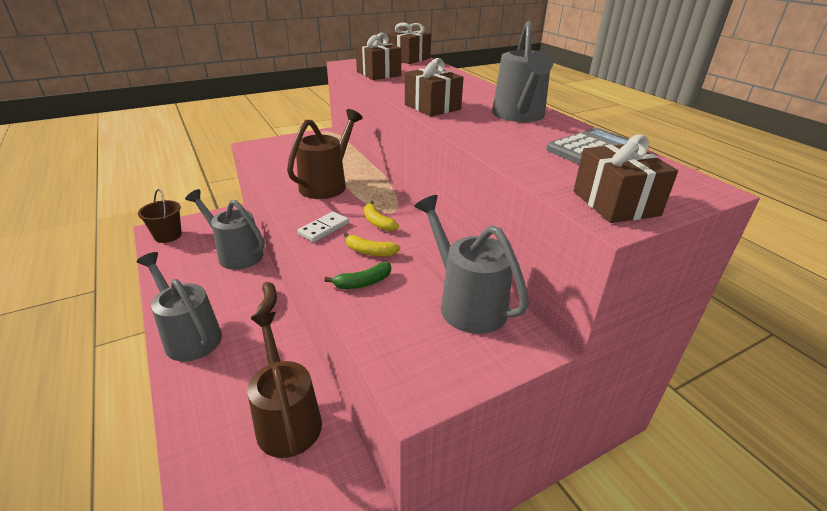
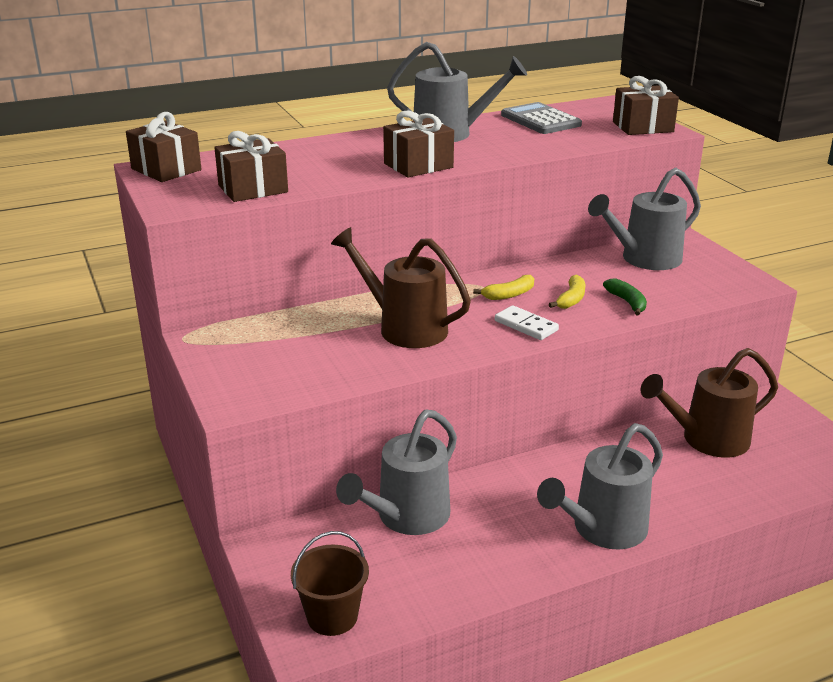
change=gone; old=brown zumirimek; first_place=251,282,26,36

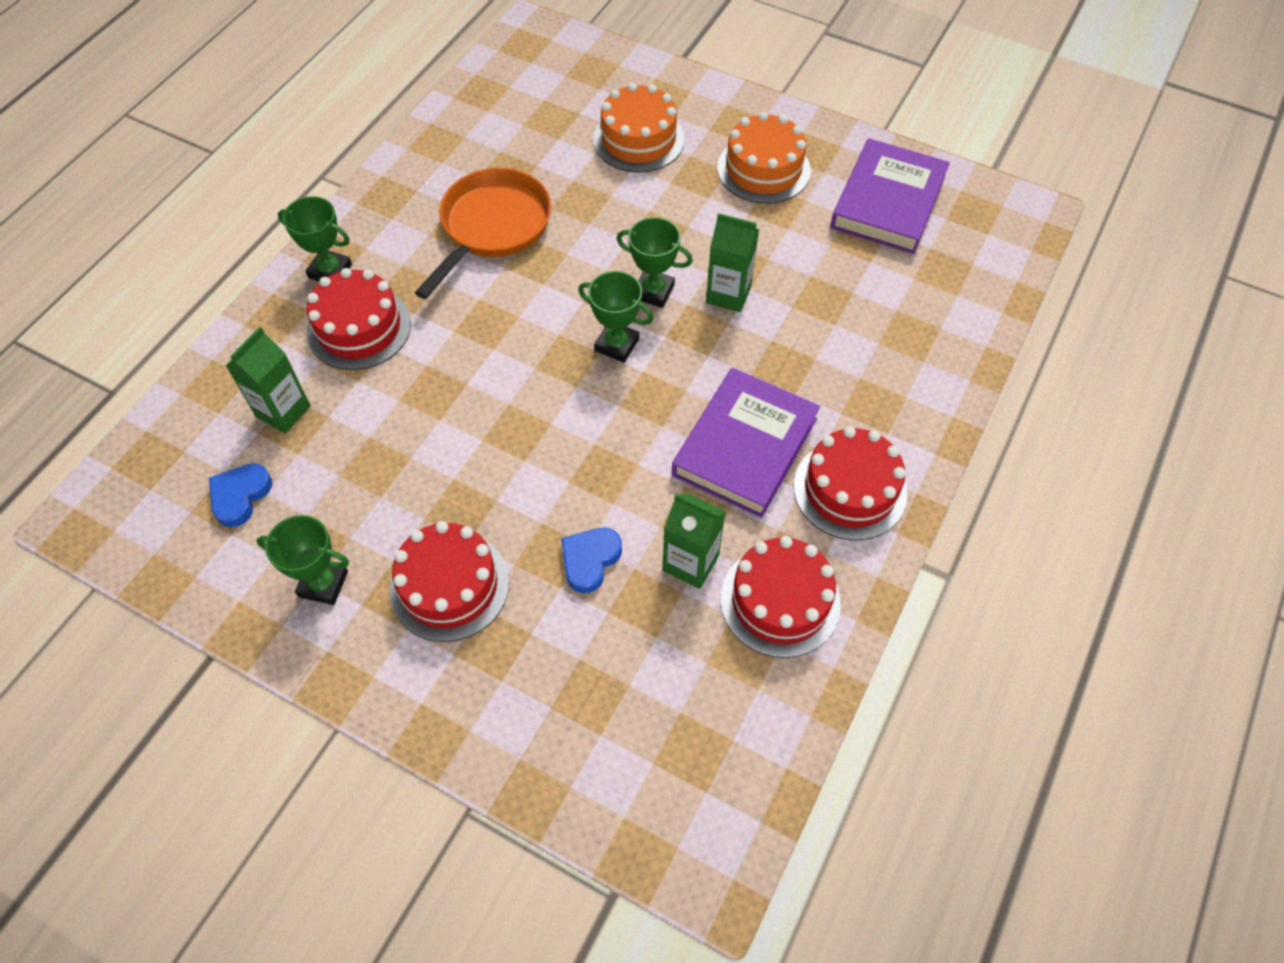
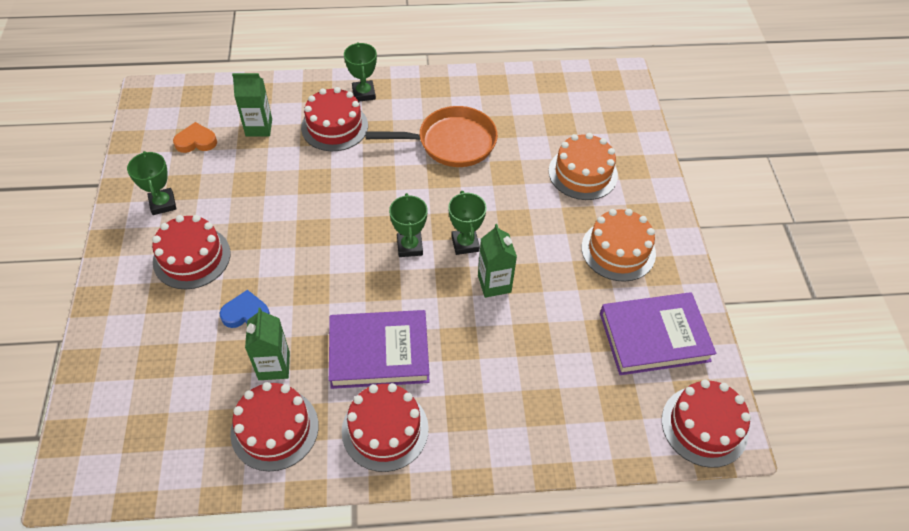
change=repainted; old=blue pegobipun; new=orange pegobipun; first_place=209,463,63,64; second_place=173,122,44,31
change=new; new=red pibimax; second_place=662,380,89,88

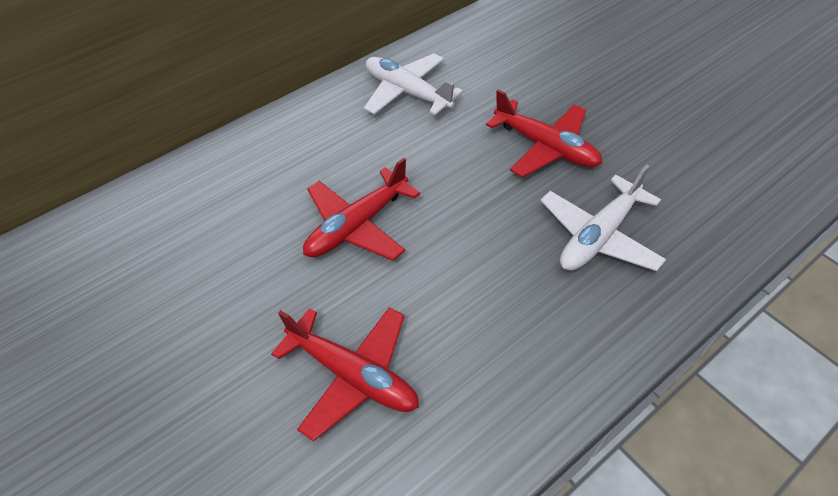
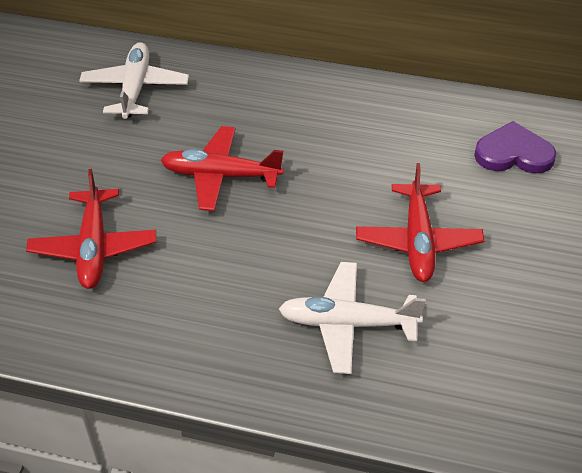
change=shifted; old=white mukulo; first_place=364,53,99,62; second_place=79,42,110,77
change=new; new=purple pegobipun; second_place=474,121,82,53

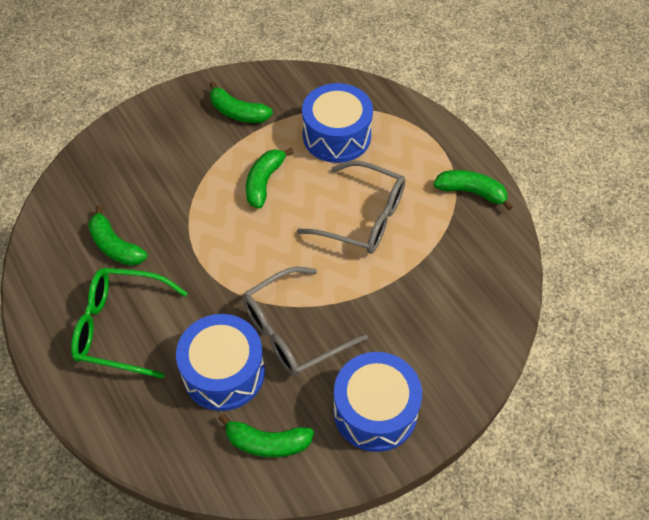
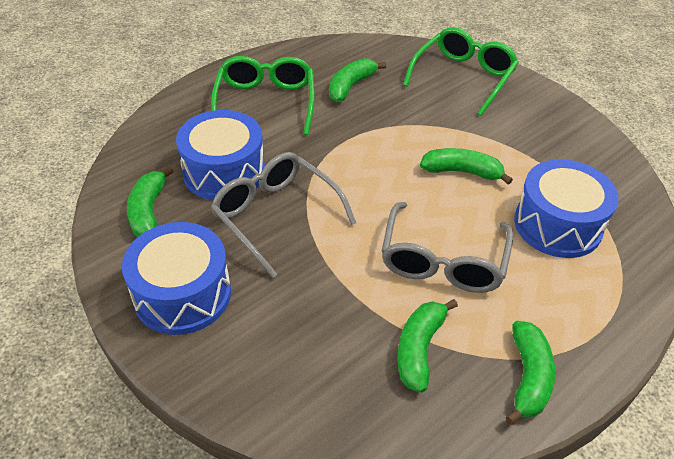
change=shifted; old=green zumirimek; first_place=210,82,63,41; second_place=397,299,61,94
change=new; new=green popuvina; second_place=403,27,116,89

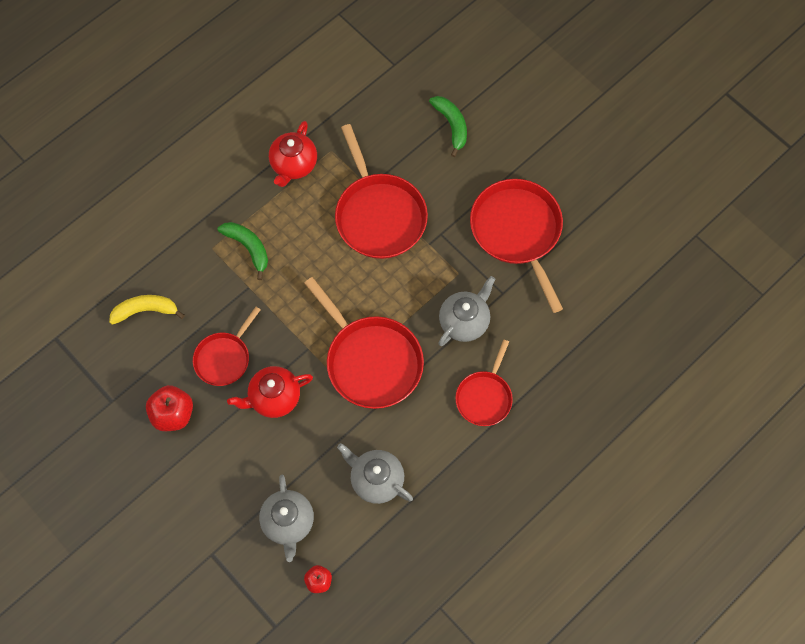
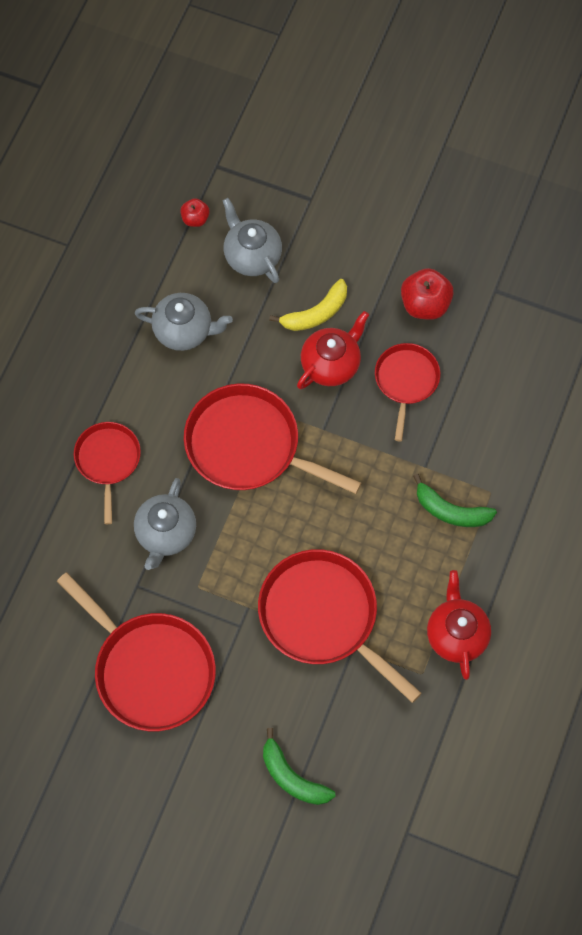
change=shifted; old=yellow zumirimek; first_place=109,295,76,30; second_place=269,279,78,52

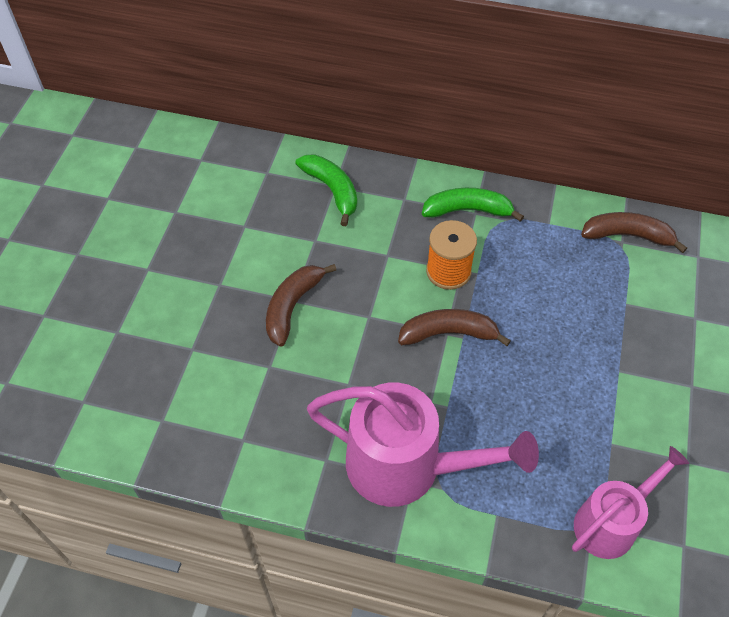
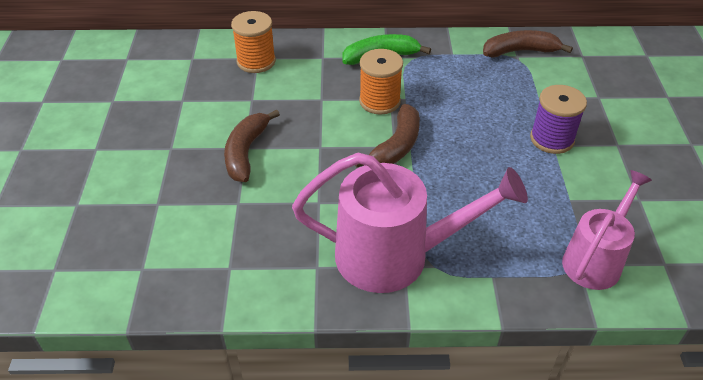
change=swapped; old=green zumirimek; new=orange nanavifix; first_place=296,155,61,71; second_place=231,11,45,62
change=rotated; old=brown zumirimek; first_place=398,309,113,37; second_place=355,104,65,64; degrees=135
change=new; new=purple nanavifix; second_place=530,85,57,69

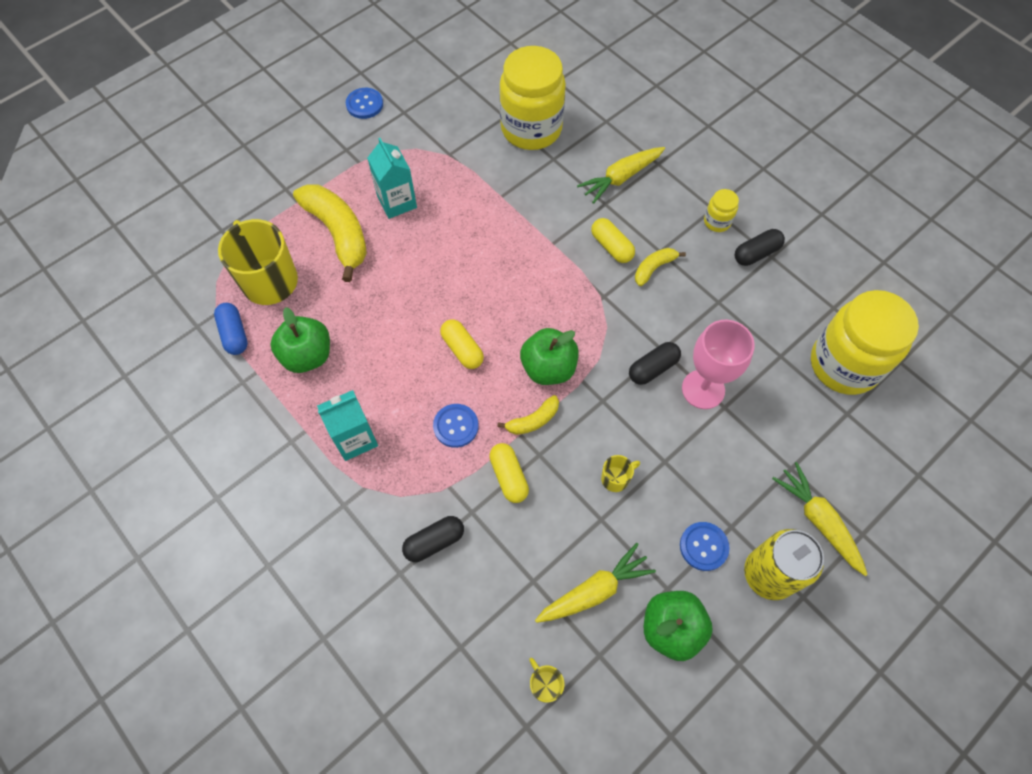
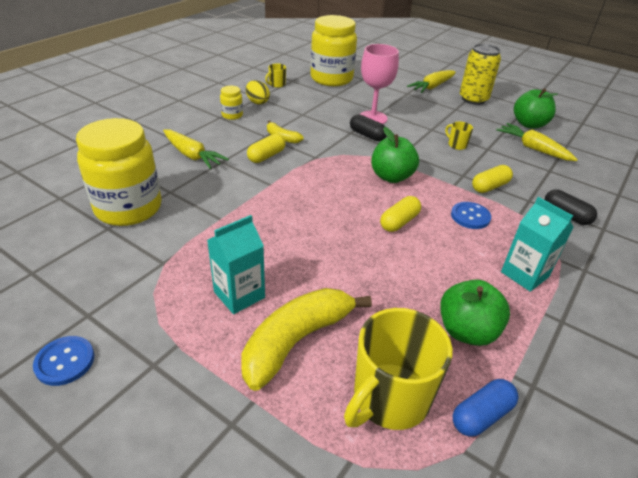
change=swapped; old=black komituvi; new=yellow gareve; first_place=735,229,50,37; second_place=246,80,24,24
change=gone; old=yellow zumirimek; first_place=497,395,62,40
change=gone; old=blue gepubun; first_place=680,522,50,49
change=shifted; old=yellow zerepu; first_place=529,658,36,44; second_place=265,64,21,24

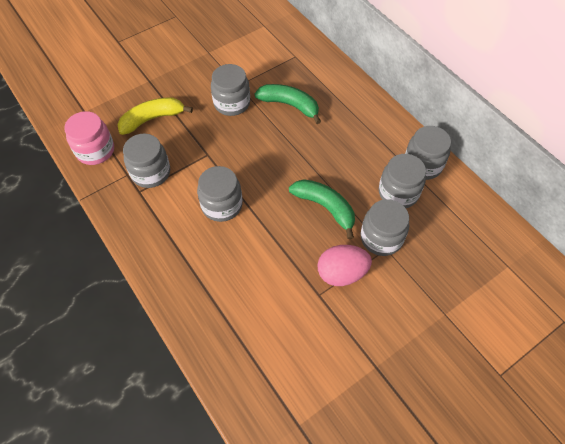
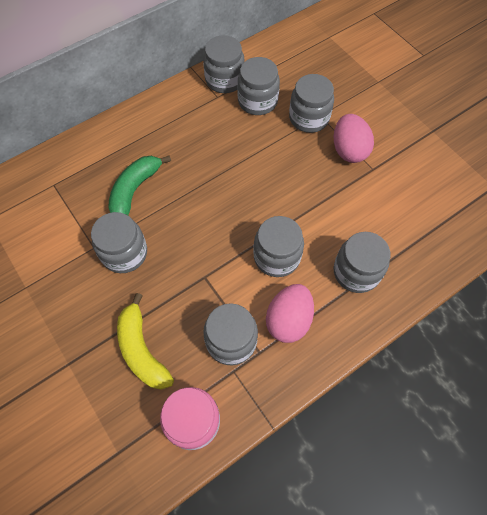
change=gone; old=green zumirimek; first_place=289,179,66,60
change=new; new=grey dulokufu; second_place=334,232,56,61
change=new; new=pink gareve; second_place=266,284,48,59

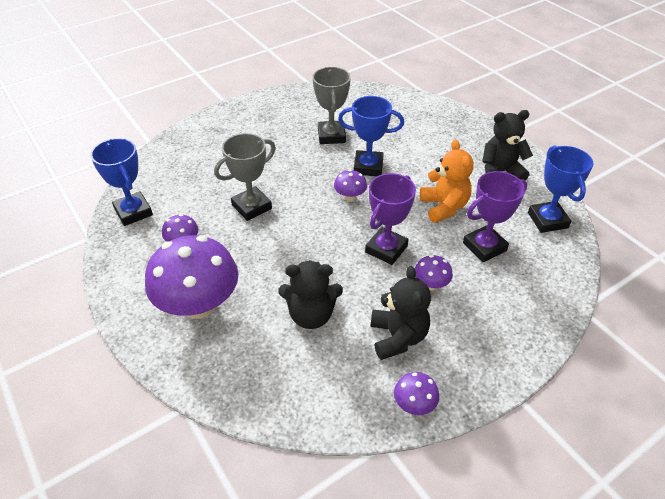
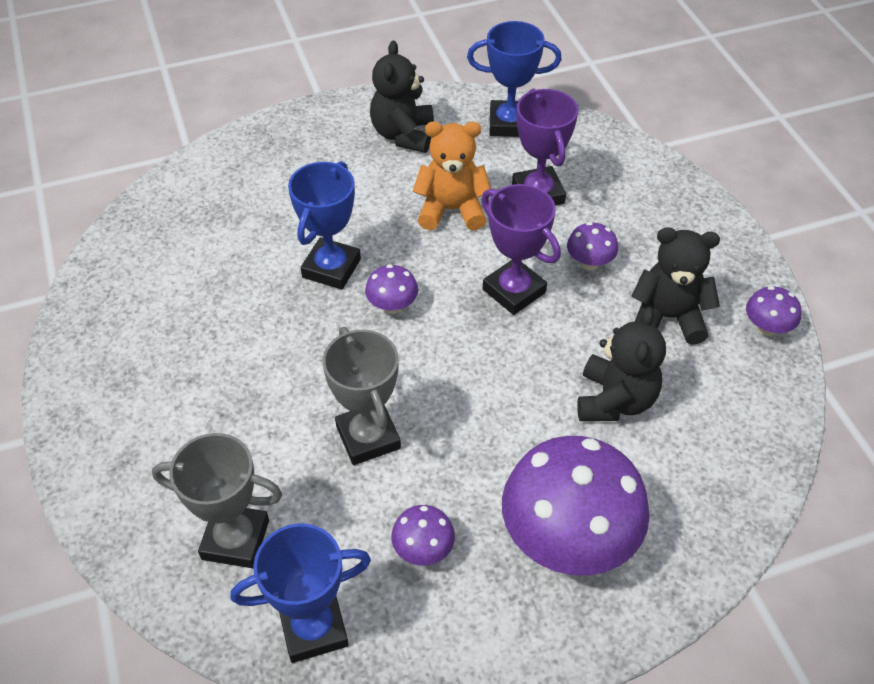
change=shifted; old=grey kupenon; first_place=313,67,38,77; second_place=152,433,130,135

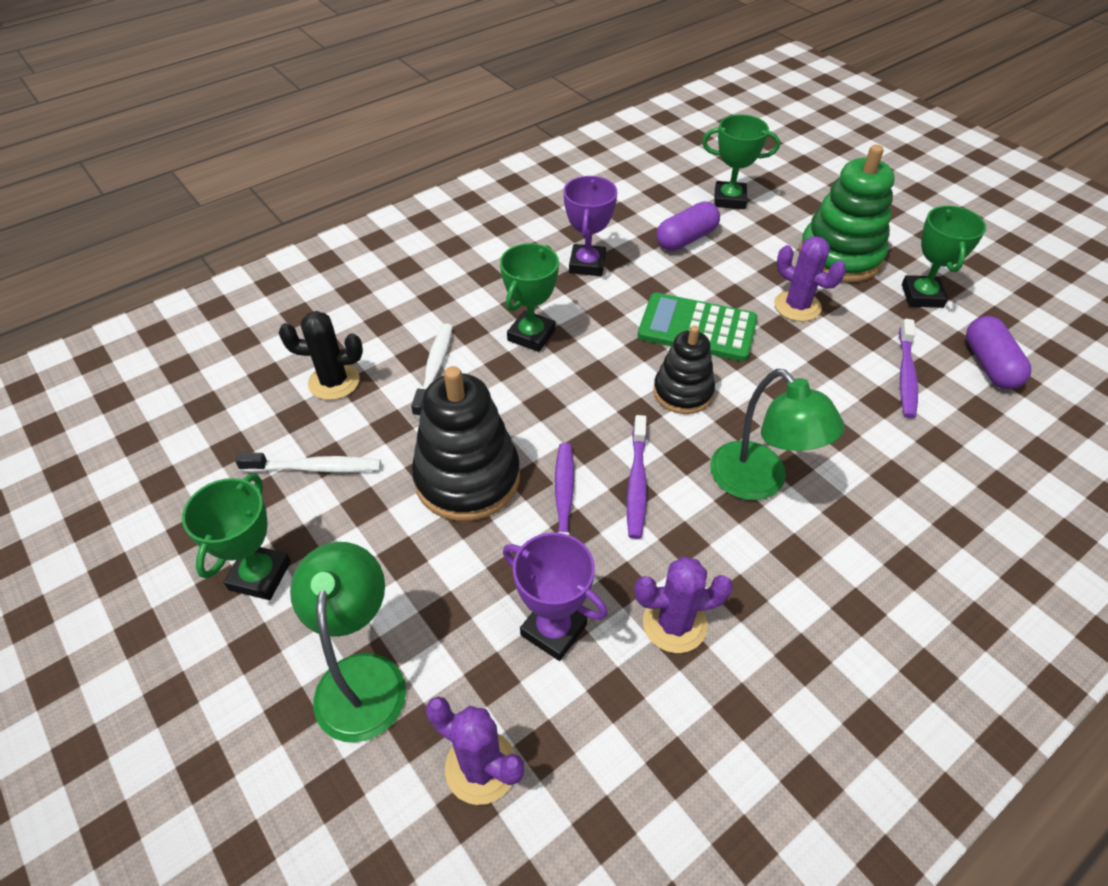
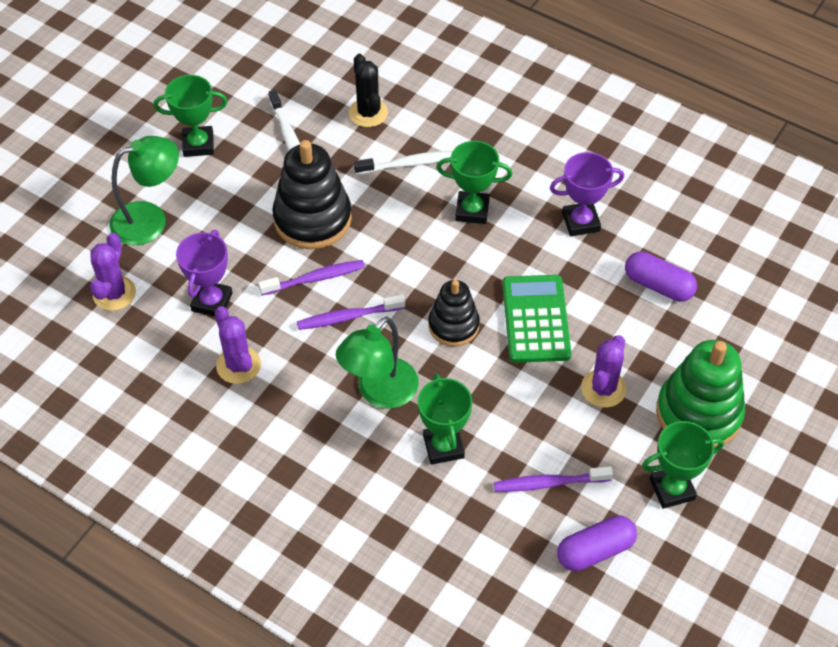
change=shifted; old=green kupenon; first_place=702,115,78,94; second_place=418,373,55,92

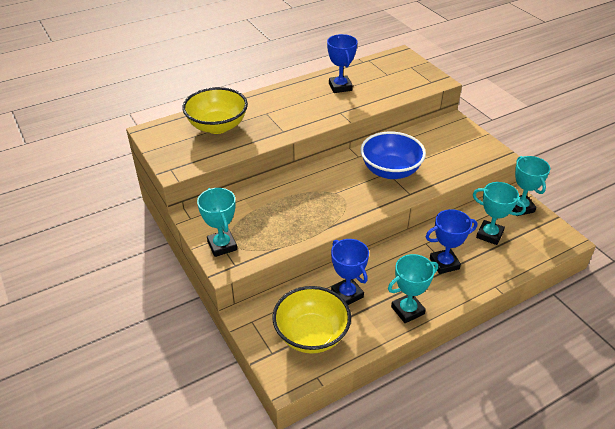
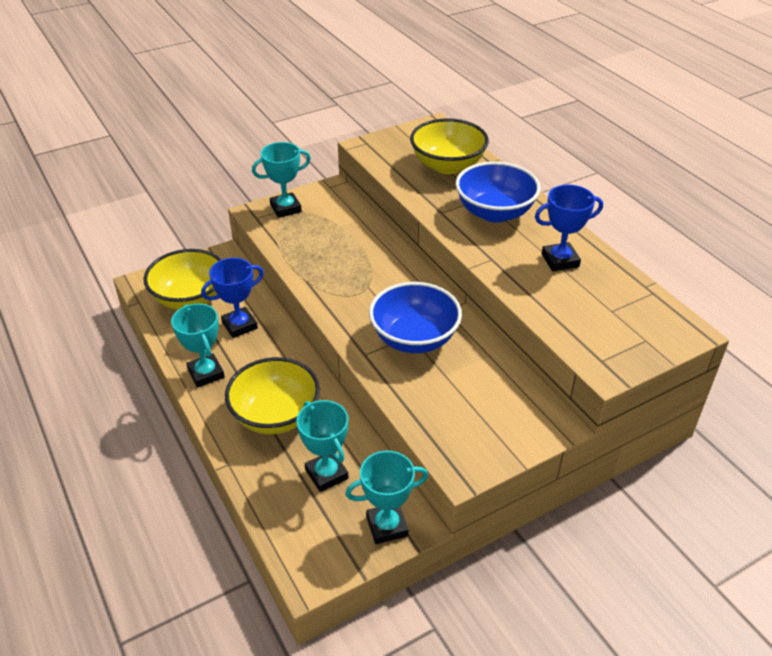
change=rotated; old=turquoise kupenon; first_place=473,182,53,63; second_place=296,400,52,92; degrees=-60
change=swapped; old=blue kupenon; new=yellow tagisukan; first_place=426,209,52,65; second_place=225,357,95,77
change=new; new=blue tagisukan; second_place=455,162,86,61

